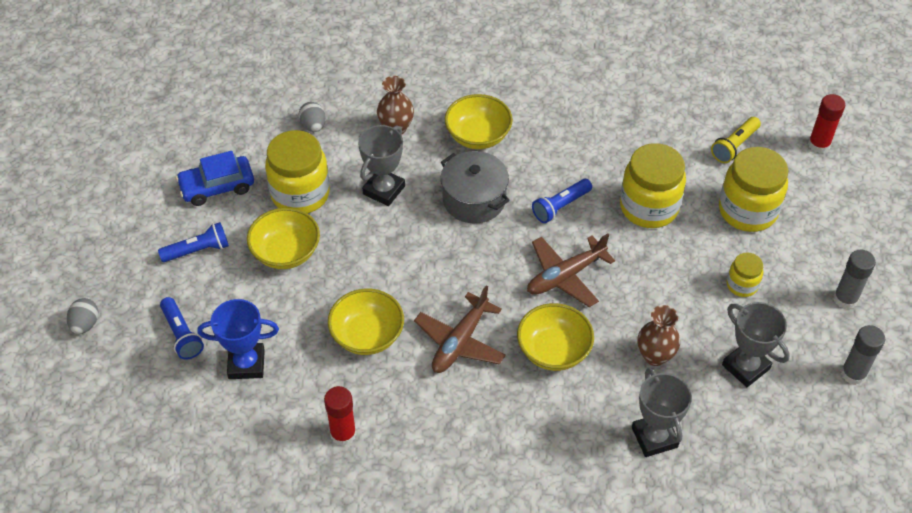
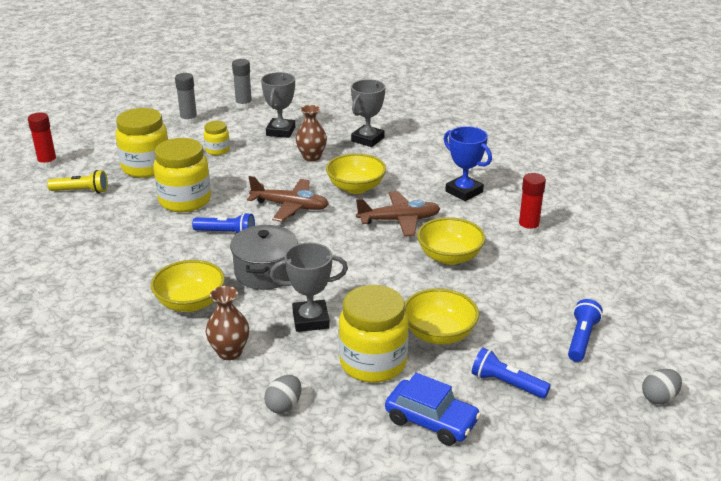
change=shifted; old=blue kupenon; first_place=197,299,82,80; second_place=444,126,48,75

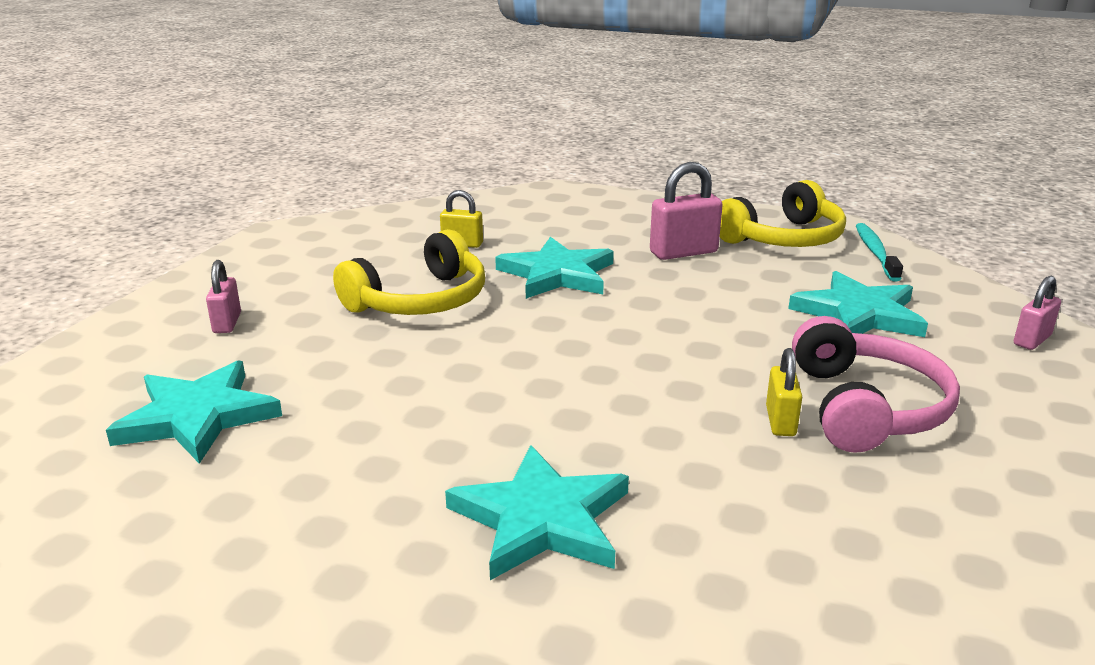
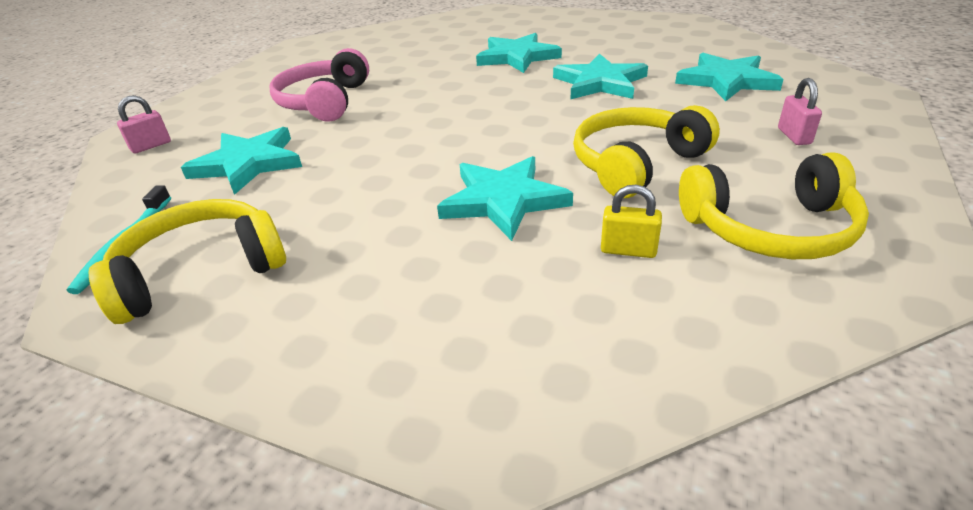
change=gone; old=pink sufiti; first_place=650,162,73,98
change=gone; old=yellow sufiti; first_place=766,348,36,88
change=new; new=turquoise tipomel; second_place=553,54,95,46
change=new; new=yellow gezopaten; second_place=679,152,190,107

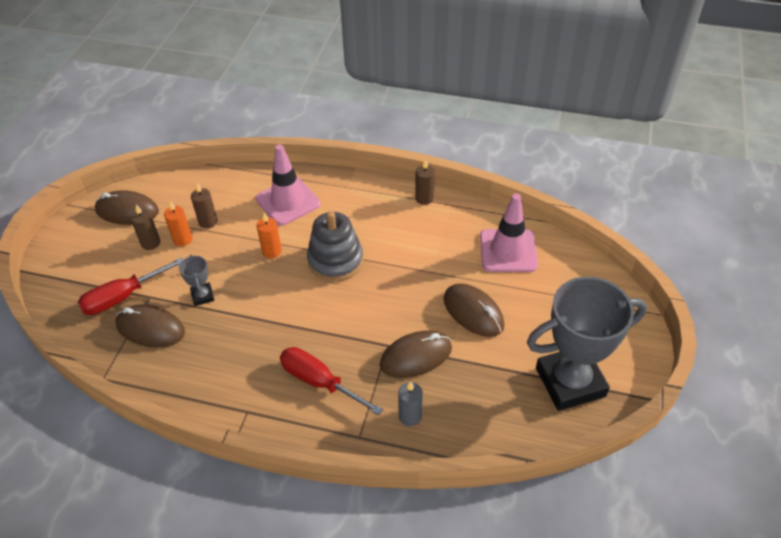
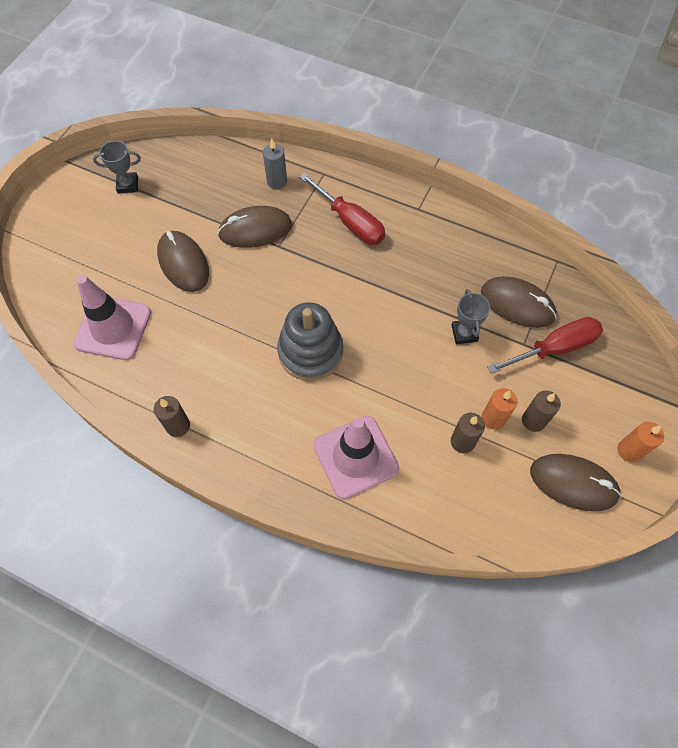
change=shifted; old=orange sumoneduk; first_place=257,213,25,45; second_place=617,422,47,40
change=scaled; old=grey kupenon; first_place=527,277,120,134; second_place=93,141,48,53; factor=0.42

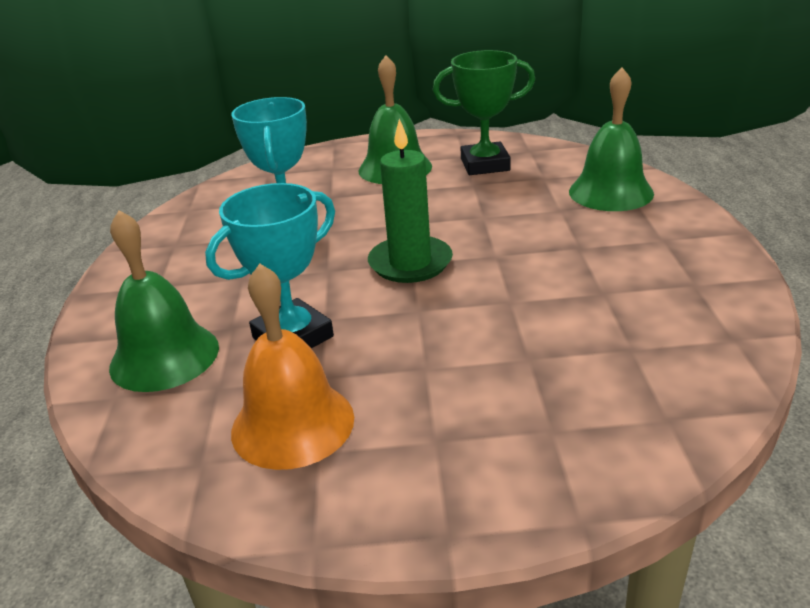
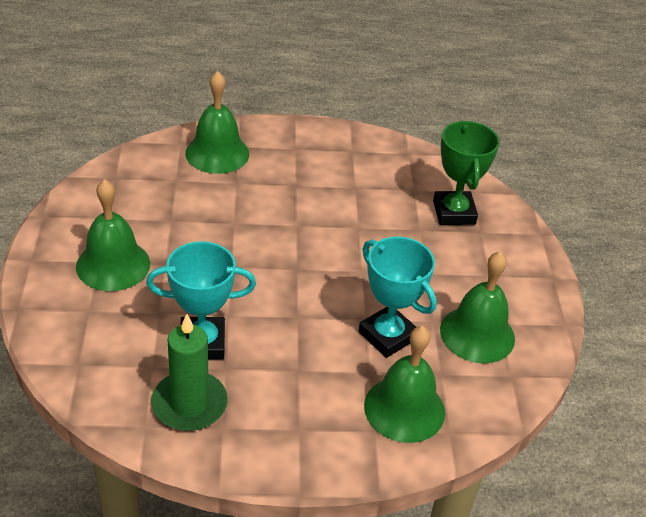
change=shifted; old=green kupenon; first_place=433,50,102,125; second_place=433,121,67,104
change=shifted; old=green sumoneduk; first_place=368,119,85,164; second_place=151,314,77,117
change=repainted; old=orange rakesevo; new=green rakesevo; first_place=231,264,123,206; second_place=440,251,75,112

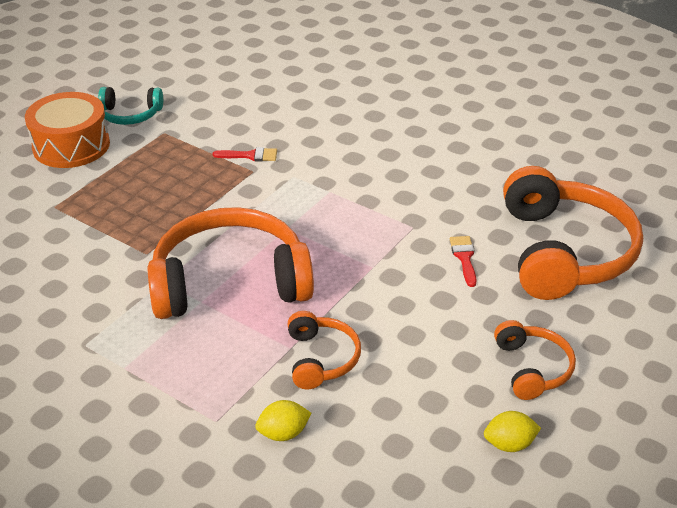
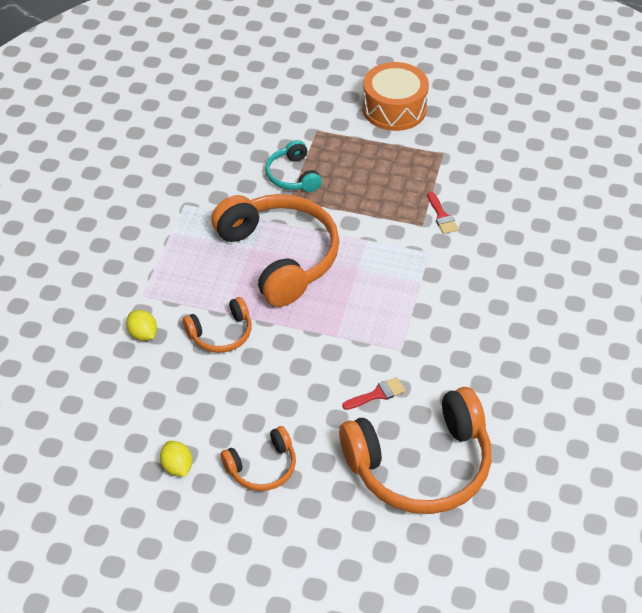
change=shifted; old=turquoise gezopaten; first_place=98,87,65,38; second_place=265,140,57,52

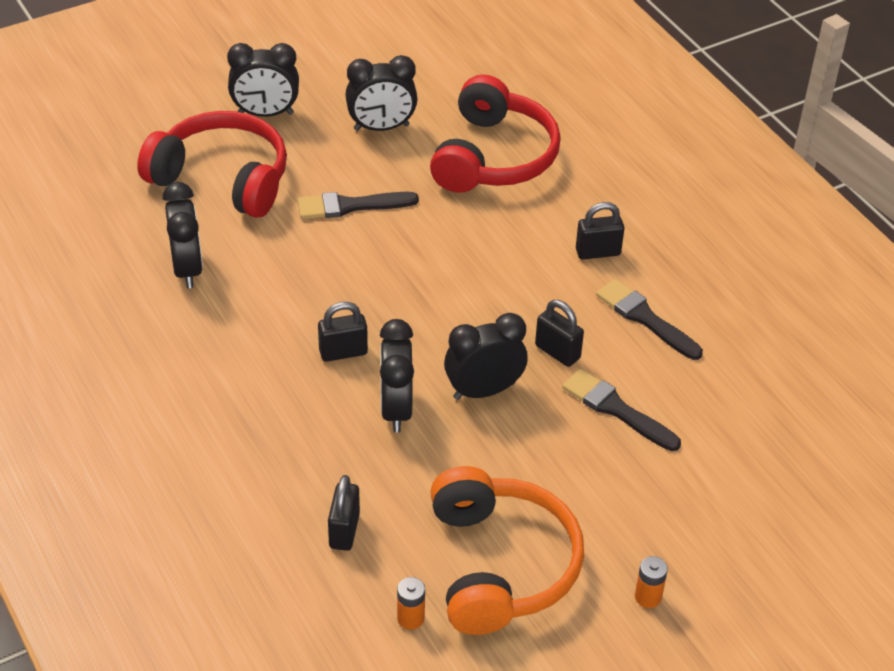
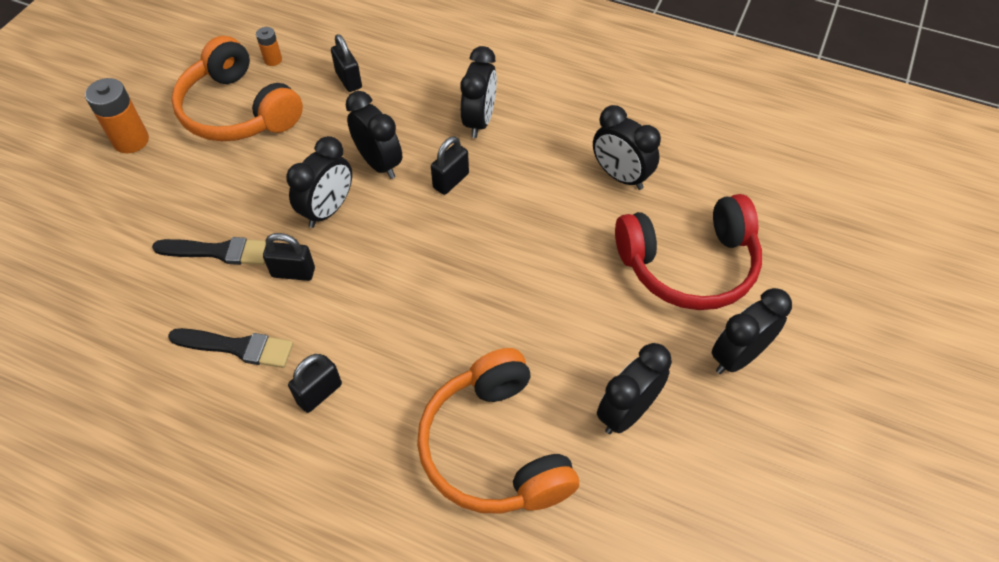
change=repainted; old=red gezopaten; new=orange gezopaten; first_place=430,75,131,118; second_place=417,348,162,166
change=gone; old=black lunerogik; first_place=298,192,121,27
change=scaled; old=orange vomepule; first_place=635,556,33,52; second_place=85,78,64,75; factor=1.82
change=new; new=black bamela; second_place=460,46,37,92

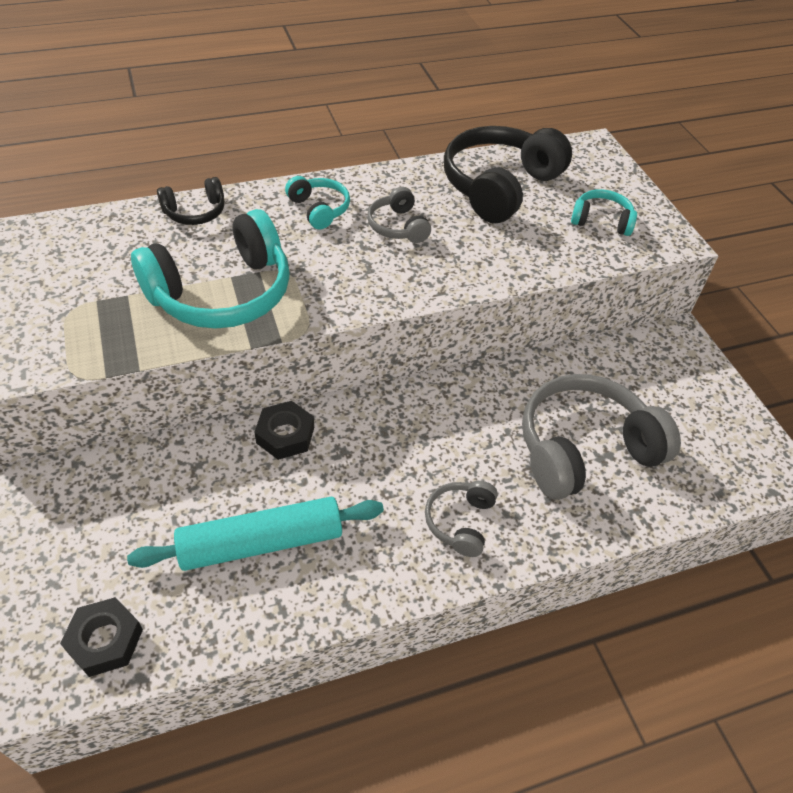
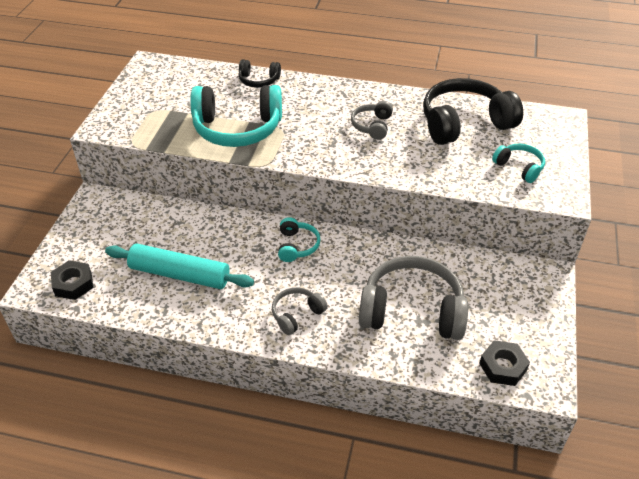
change=shifted; old=turquoise gezopaten; first_place=285,176,65,54; second_place=278,217,43,45
change=shifted; old=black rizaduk; first_place=254,401,60,59; second_place=479,340,51,46

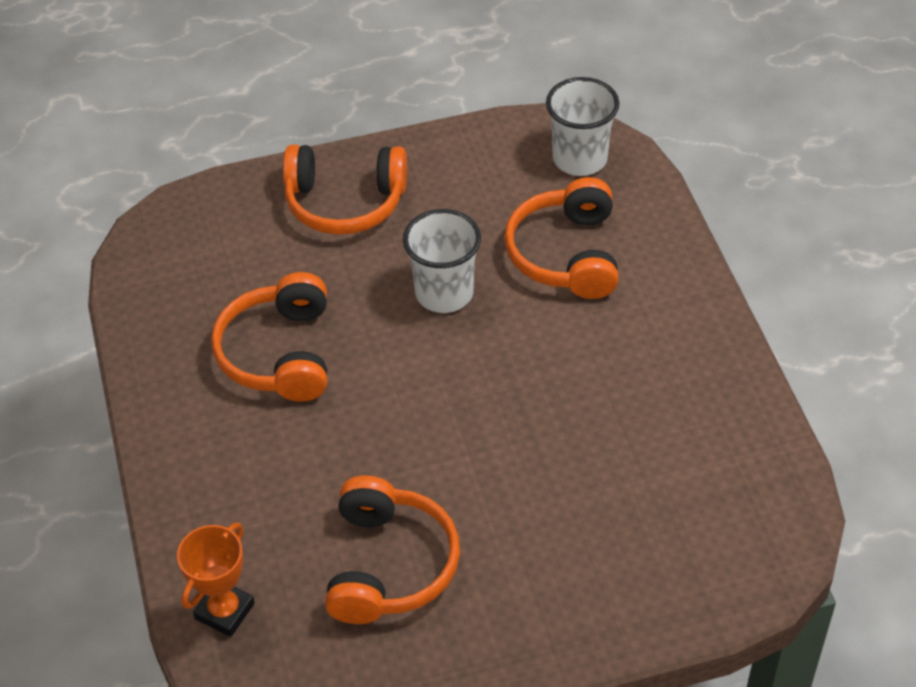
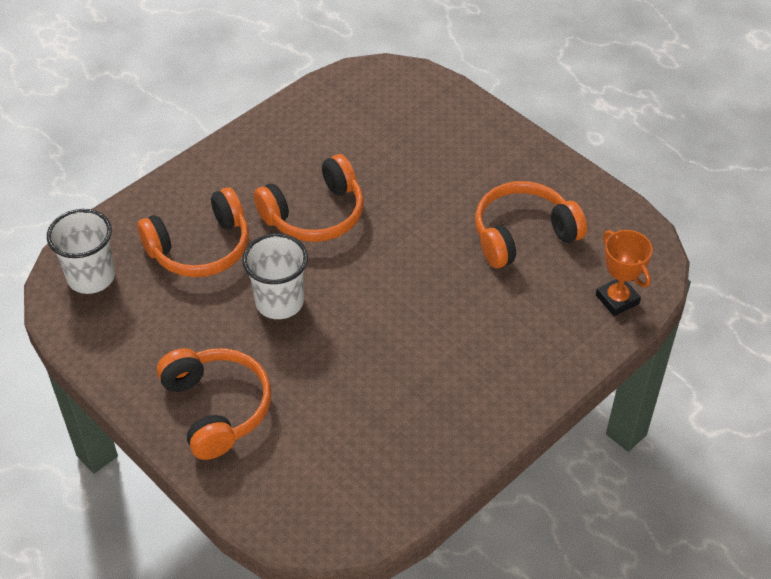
change=shifted; old=orange gezopaten; first_place=211,272,116,130; second_place=254,154,110,88
change=rotated; old=orange kupenon; first_place=177,522,78,115; second_place=596,230,57,86; degrees=60

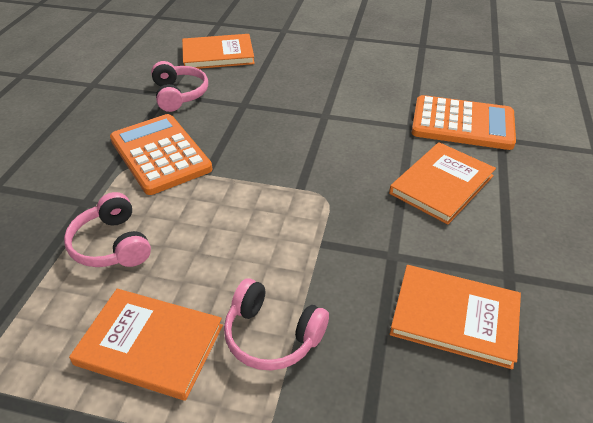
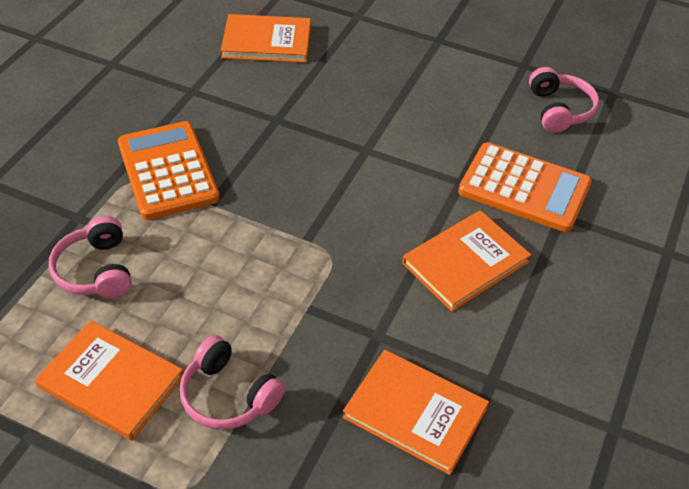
change=shifted; old=pink gezopaten; first_place=151,61,57,51; second_place=529,67,70,66

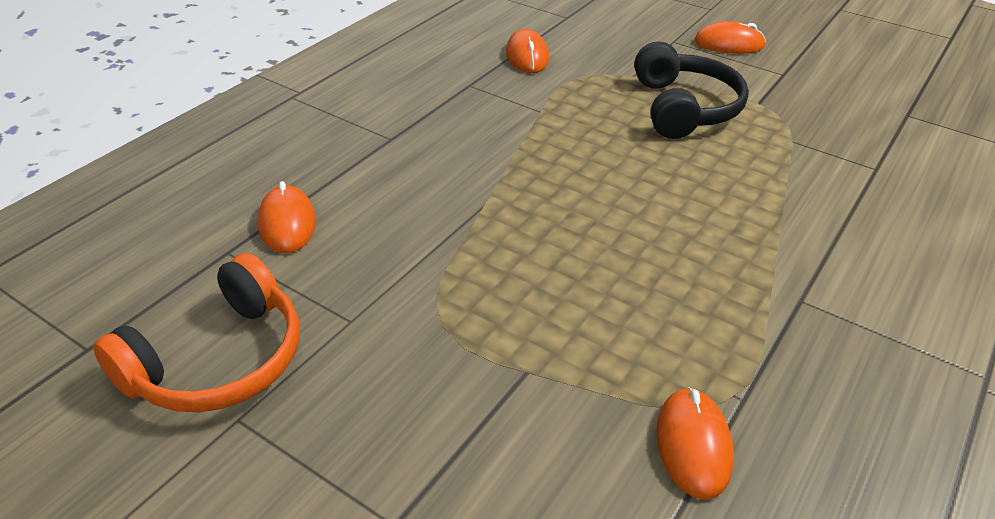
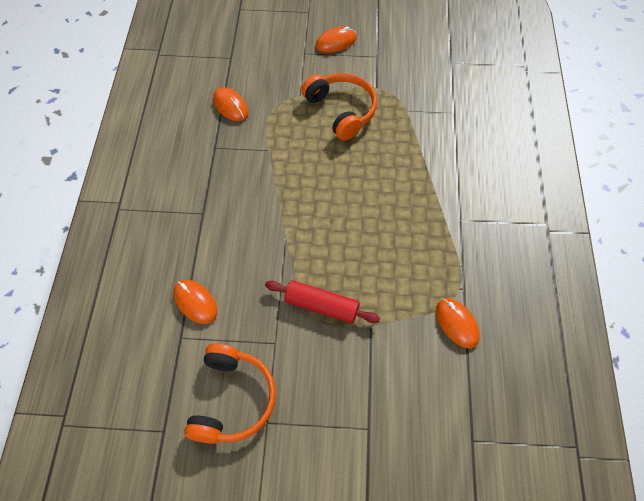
change=repainted; old=black gezopaten; new=orange gezopaten; first_place=634,41,115,98; second_place=301,73,76,68
change=new; new=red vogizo; second_place=265,280,115,43

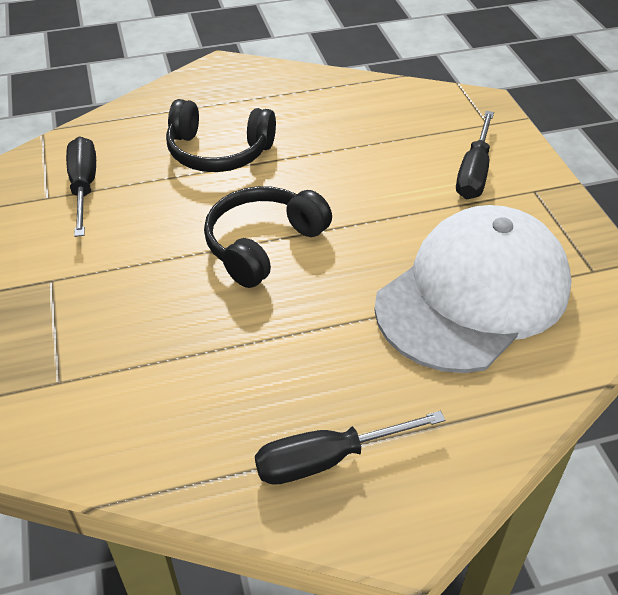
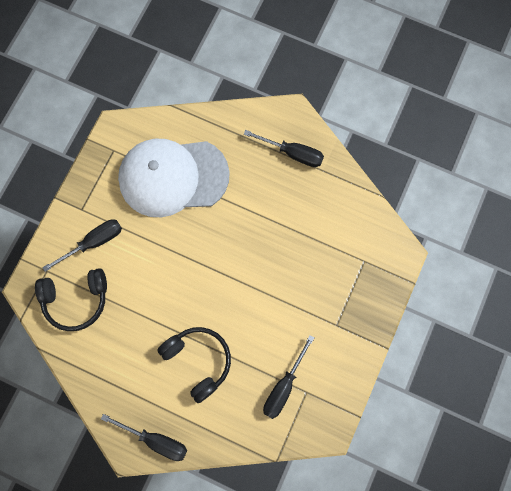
change=shifted; old=black gezopaten; first_place=204,186,128,102; second_place=35,268,72,63
change=new; new=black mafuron; second_place=101,414,86,47

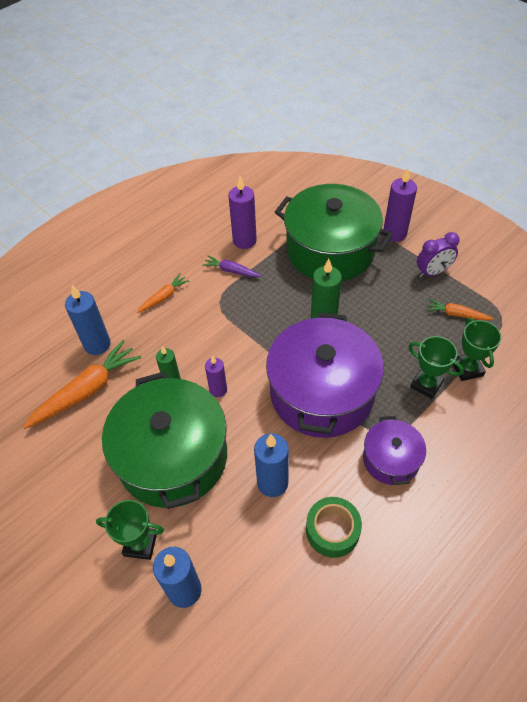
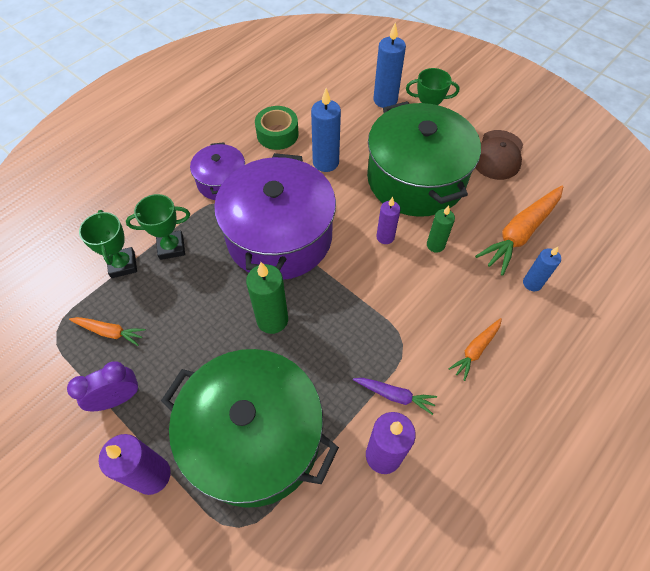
change=scaled; old=blue sumoneduk; first_place=65,285,45,70; second_place=523,247,38,44; factor=0.63
change=rotated; old=green kupenon; first_place=408,336,56,63; second_place=126,194,64,66; degrees=-45
change=new; new=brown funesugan; second_place=475,130,49,50

